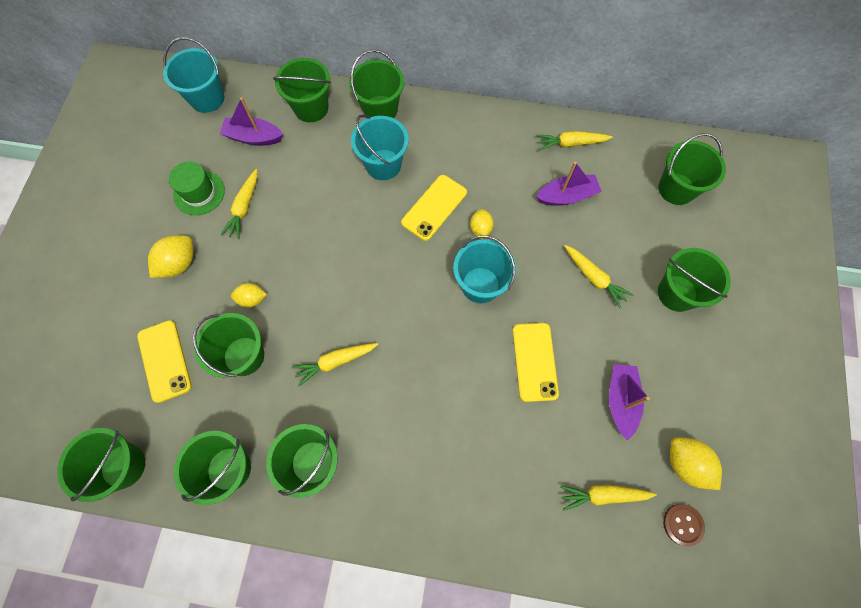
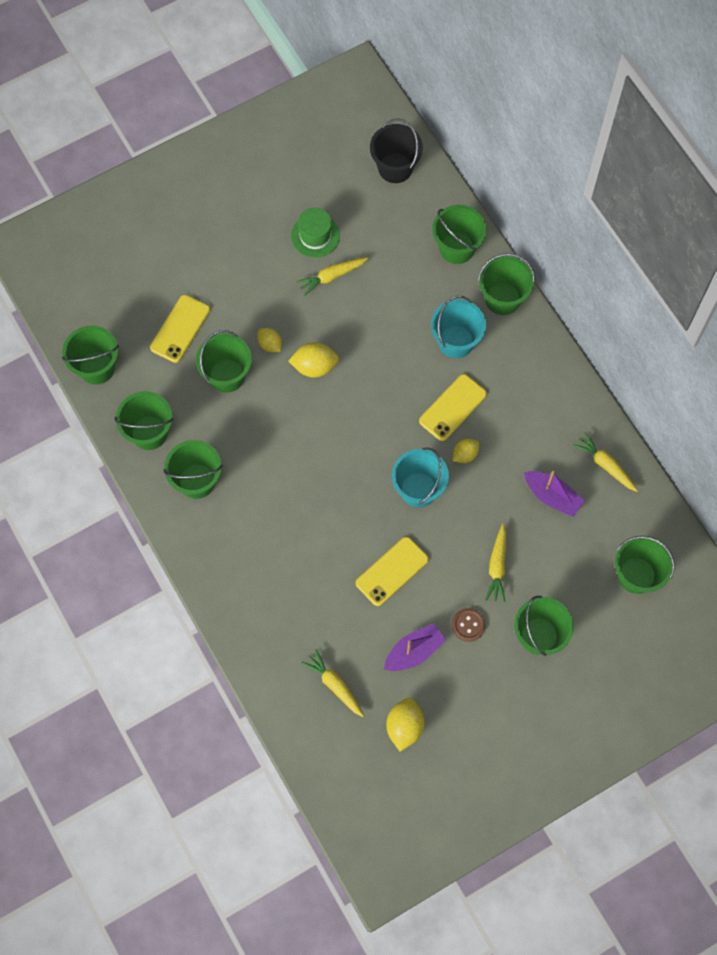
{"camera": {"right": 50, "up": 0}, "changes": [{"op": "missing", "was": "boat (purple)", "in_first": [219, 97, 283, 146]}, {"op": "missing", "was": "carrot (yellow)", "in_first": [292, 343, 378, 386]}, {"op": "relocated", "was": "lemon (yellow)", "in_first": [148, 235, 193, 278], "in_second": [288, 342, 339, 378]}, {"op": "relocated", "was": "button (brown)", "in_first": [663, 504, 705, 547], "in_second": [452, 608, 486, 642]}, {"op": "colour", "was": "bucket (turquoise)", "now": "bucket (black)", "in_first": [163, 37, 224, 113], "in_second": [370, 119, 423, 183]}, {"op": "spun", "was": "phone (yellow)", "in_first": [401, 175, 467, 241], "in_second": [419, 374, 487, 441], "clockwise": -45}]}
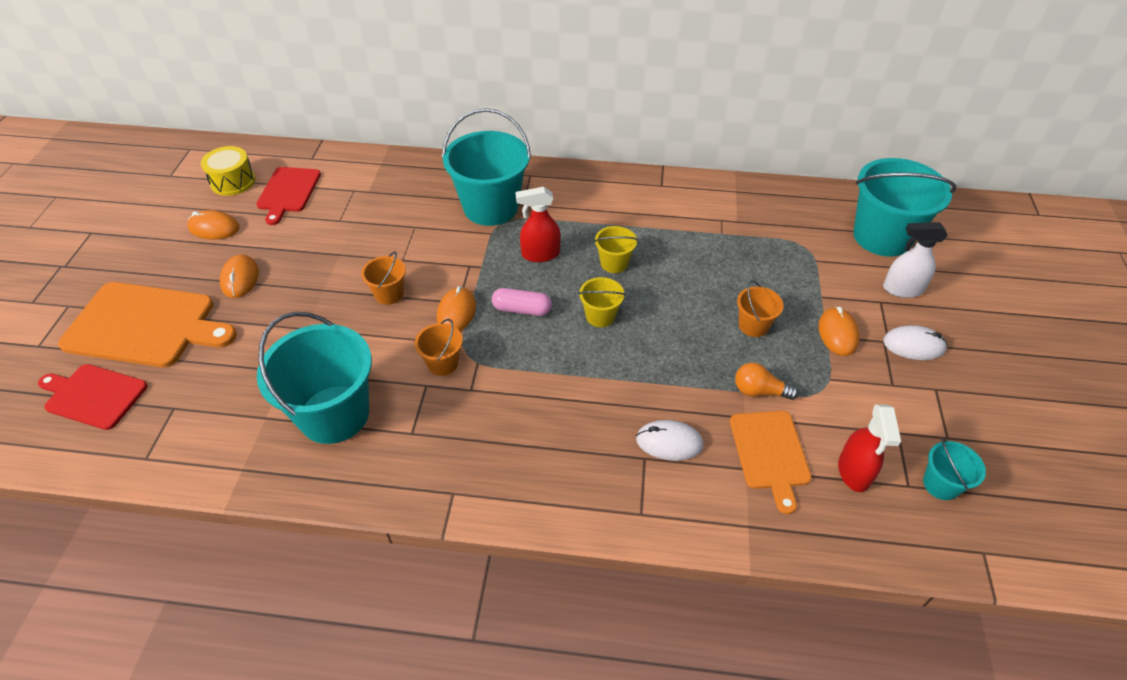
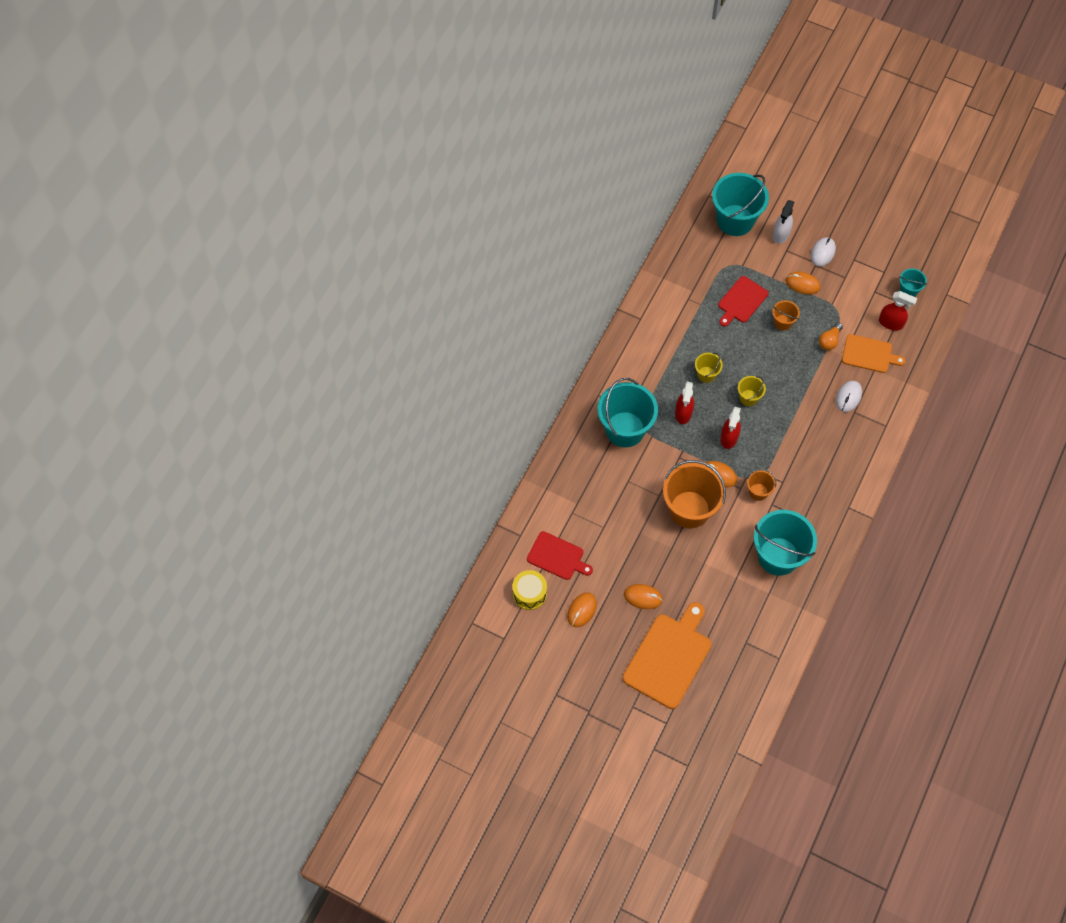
{"camera": {"right": -70, "up": 15}, "changes": [{"op": "relocated", "was": "cutting board (red)", "in_first": [38, 364, 148, 430], "in_second": [718, 276, 769, 327]}, {"op": "exchanged", "was": "capsule (pink)", "now": "spray bottle (red)", "in_first": [492, 288, 552, 316], "in_second": [720, 407, 741, 449]}, {"op": "size", "was": "bucket (orange)", "in_first": [361, 252, 406, 305], "in_second": [663, 460, 726, 528], "ratio": 2.12}]}
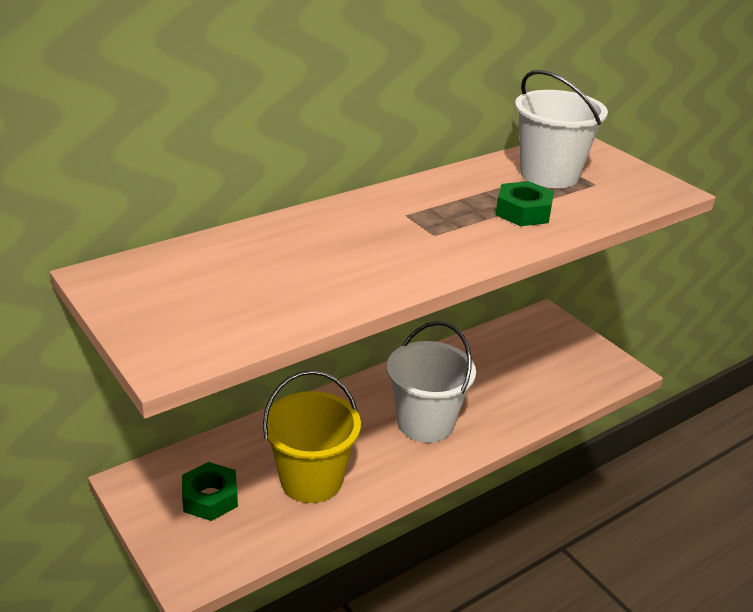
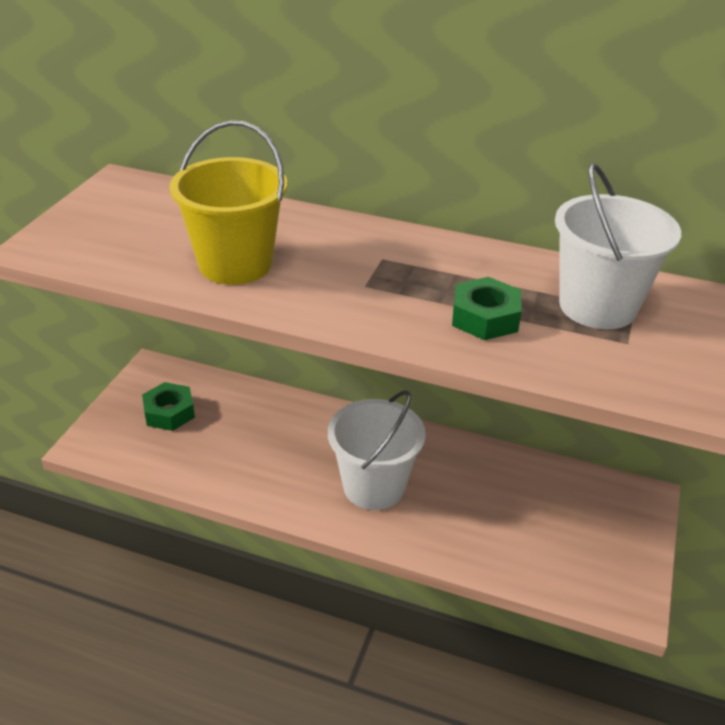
{"camera": {"right": 55, "up": 5}, "changes": [{"op": "relocated", "was": "bucket (yellow)", "in_first": [263, 370, 361, 503], "in_second": [170, 120, 287, 285]}]}
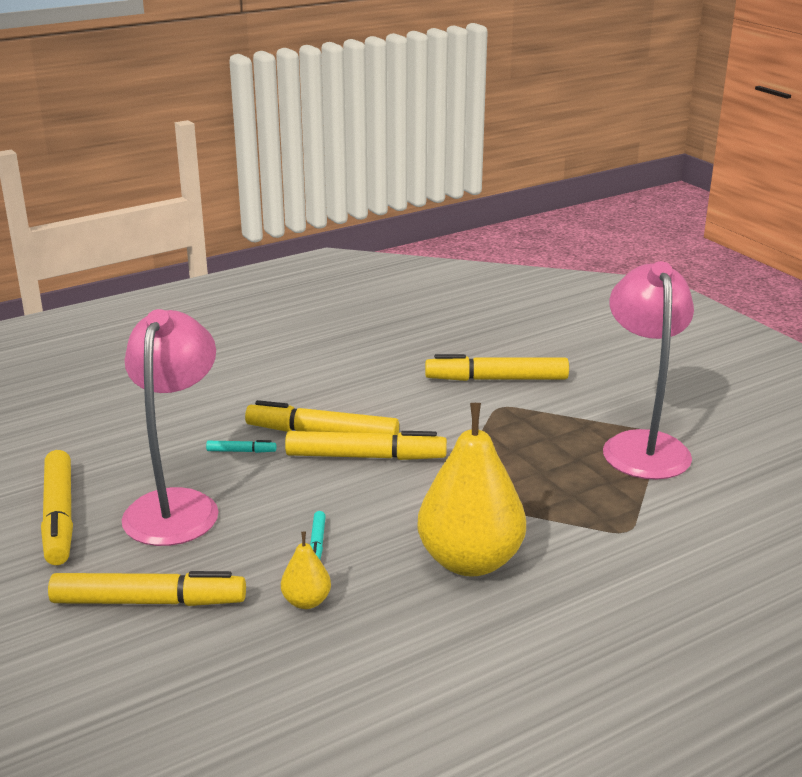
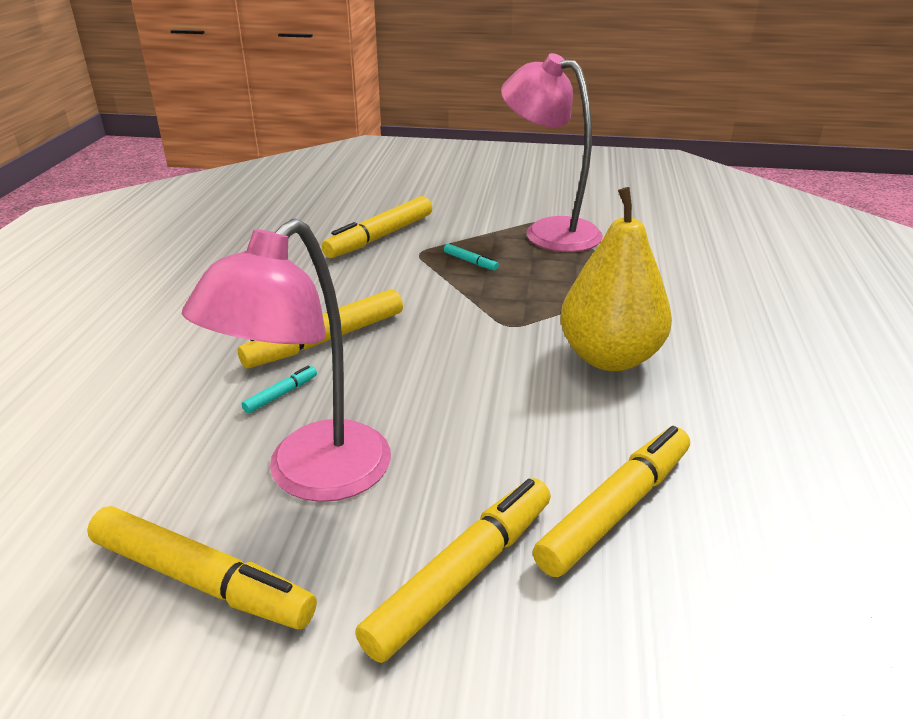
{"camera": {"right": -50, "up": 5}, "changes": [{"op": "missing", "was": "pear (yellow)", "in_first": [281, 532, 331, 609]}, {"op": "relocated", "was": "marker (yellow)", "in_first": [285, 431, 447, 460], "in_second": [533, 426, 690, 577]}, {"op": "relocated", "was": "marker (turquoise)", "in_first": [310, 511, 326, 559], "in_second": [444, 244, 499, 271]}, {"op": "spun", "was": "lamp (pink)", "in_first": [122, 309, 219, 546], "in_second": [182, 219, 391, 502], "clockwise": -105}]}
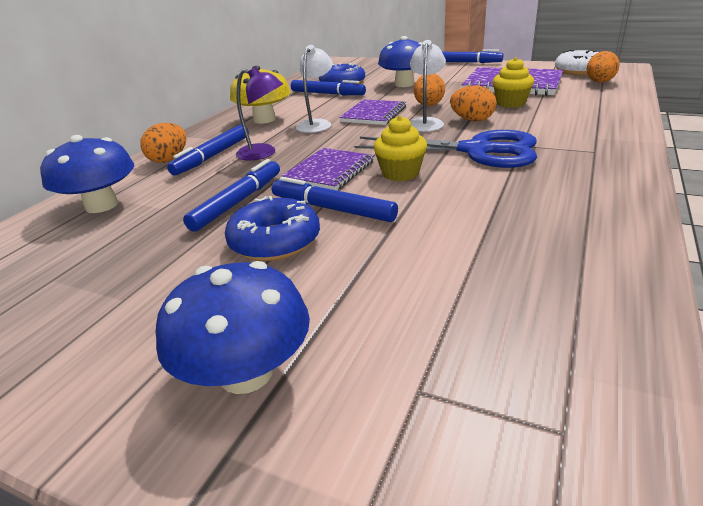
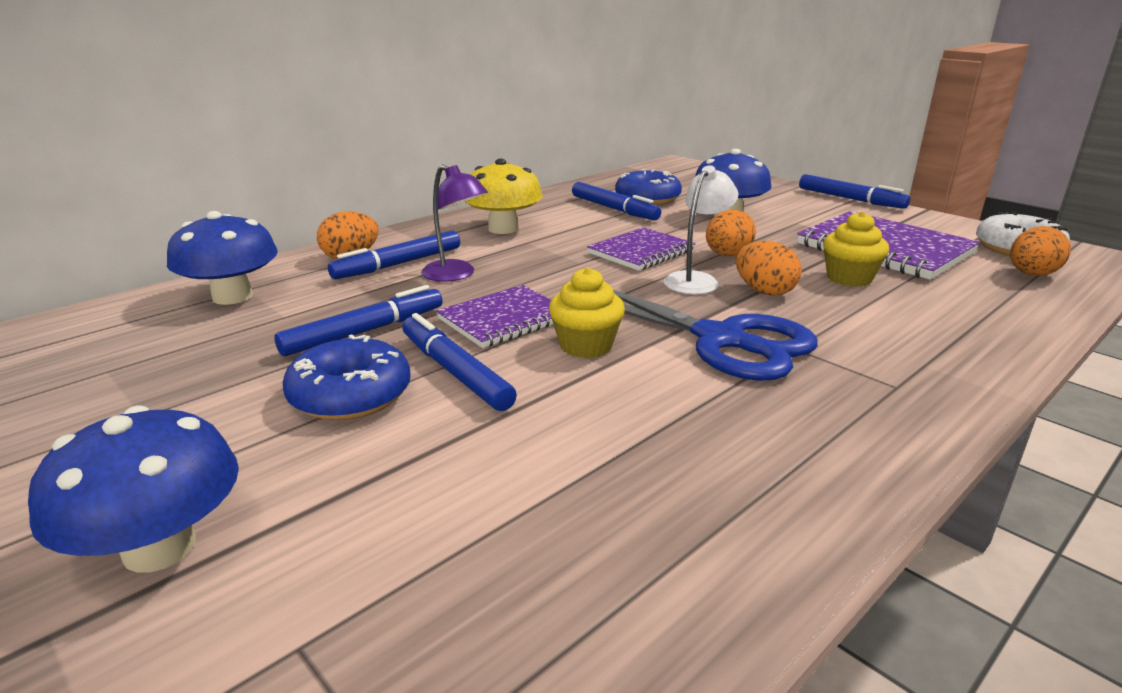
{"camera": {"right": 20, "up": -5}, "changes": [{"op": "missing", "was": "lamp (white)", "in_first": [296, 45, 333, 133]}]}
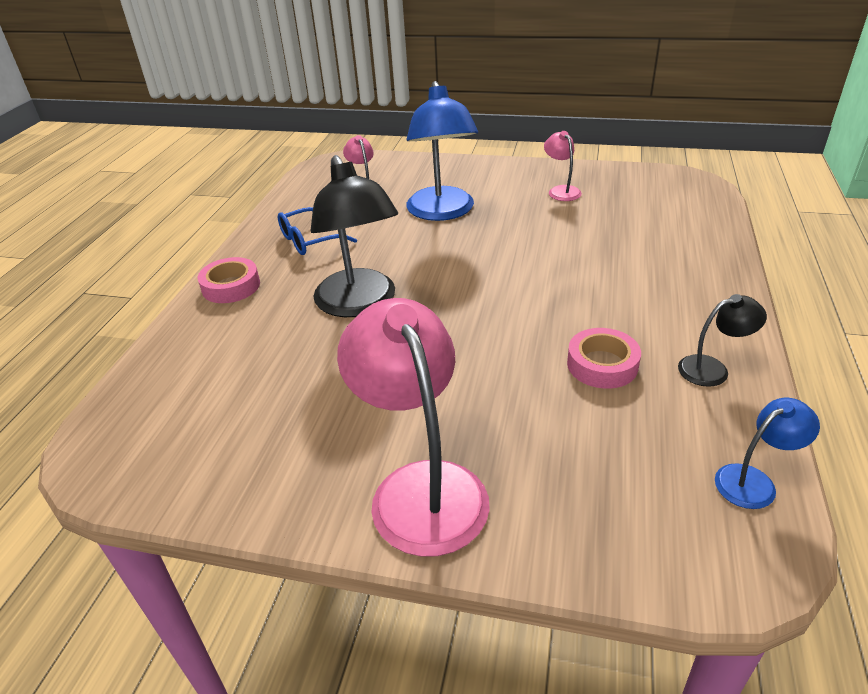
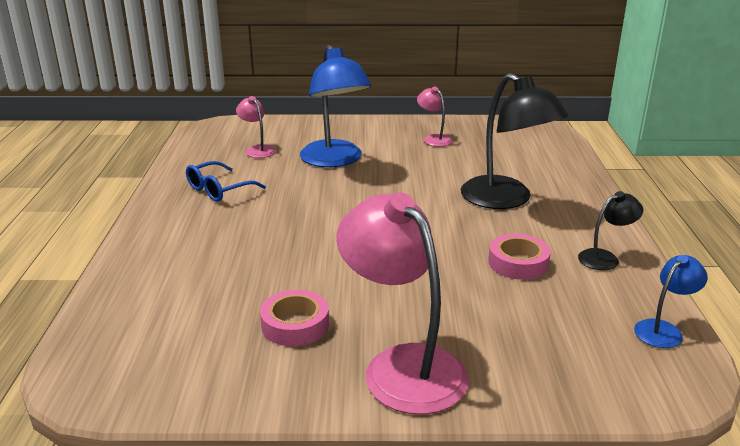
{"camera": {"right": -15, "up": -10}, "changes": [{"op": "relocated", "was": "tape (pink)", "in_first": [198, 257, 260, 303], "in_second": [260, 290, 329, 346]}, {"op": "relocated", "was": "lamp (black)", "in_first": [310, 155, 398, 317], "in_second": [461, 73, 568, 209]}]}
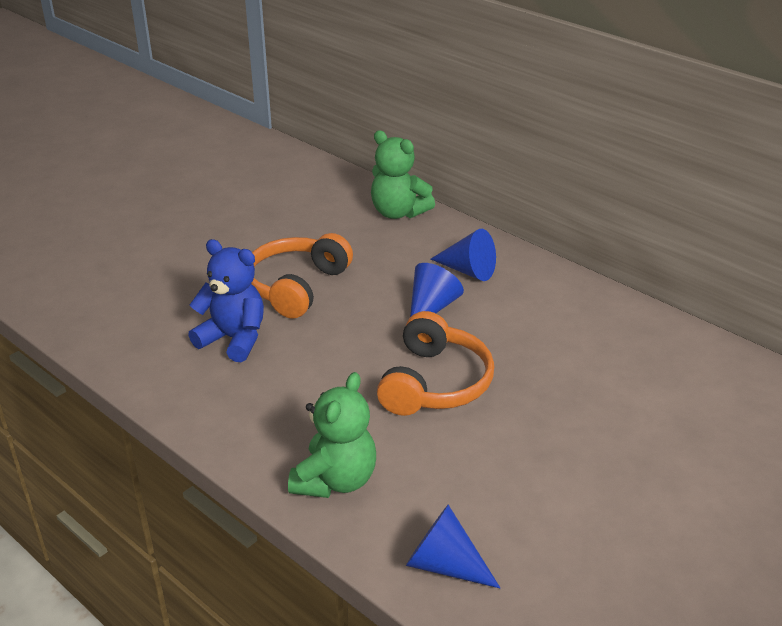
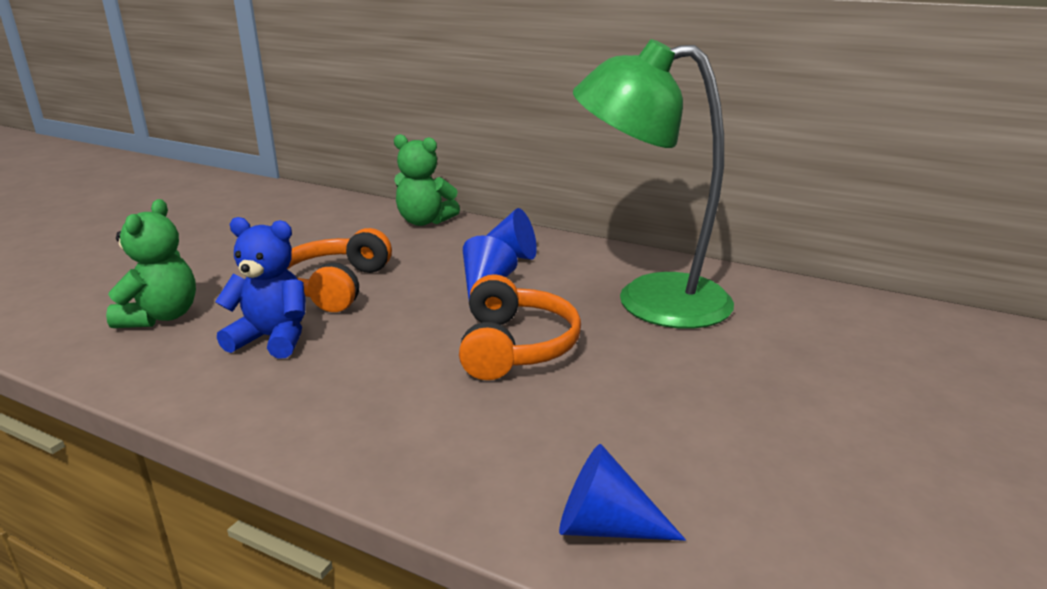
{"camera": {"right": -15, "up": -10}, "changes": [{"op": "appeared", "now": "lamp (green)", "in_second": [573, 39, 734, 329]}, {"op": "relocated", "was": "teddy bear (green)", "in_first": [288, 372, 376, 498], "in_second": [106, 199, 196, 328]}]}
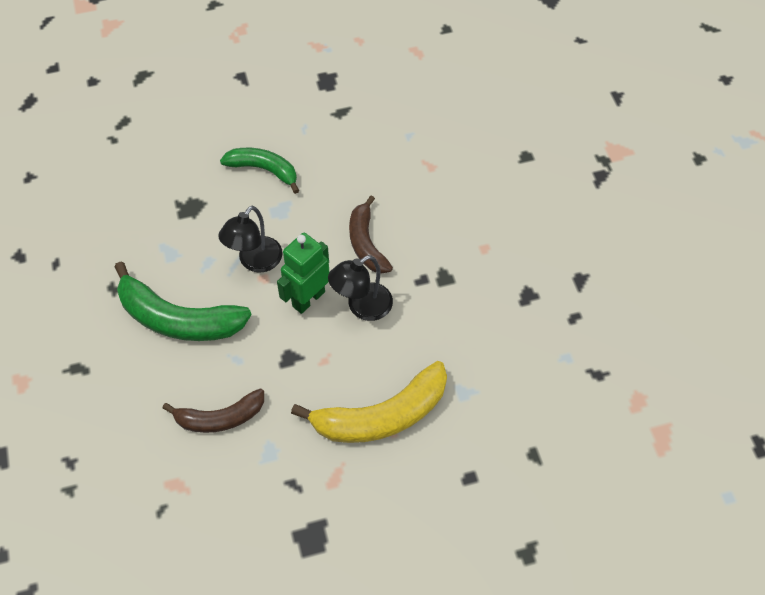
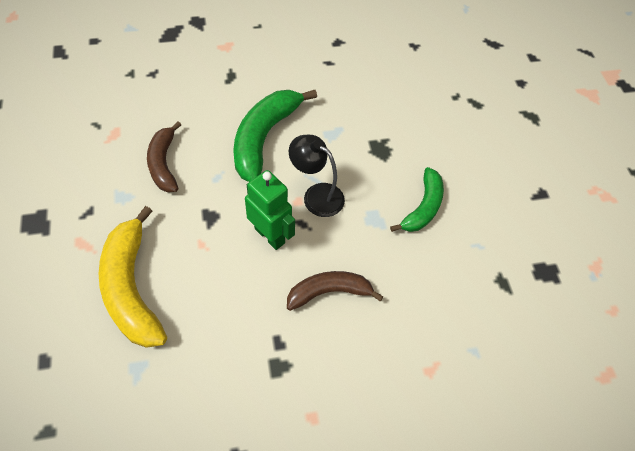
{"camera": {"right": 90, "up": 0}, "changes": [{"op": "missing", "was": "lamp (black)", "in_first": [328, 255, 393, 321]}]}
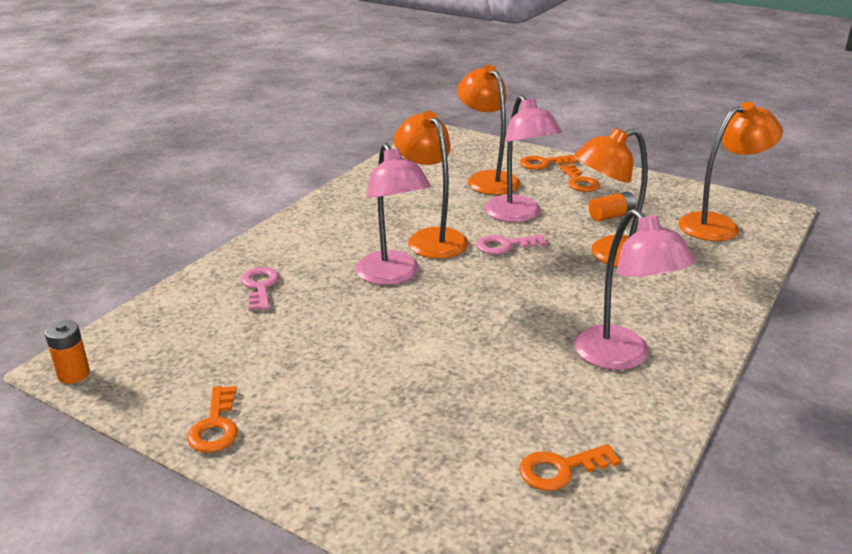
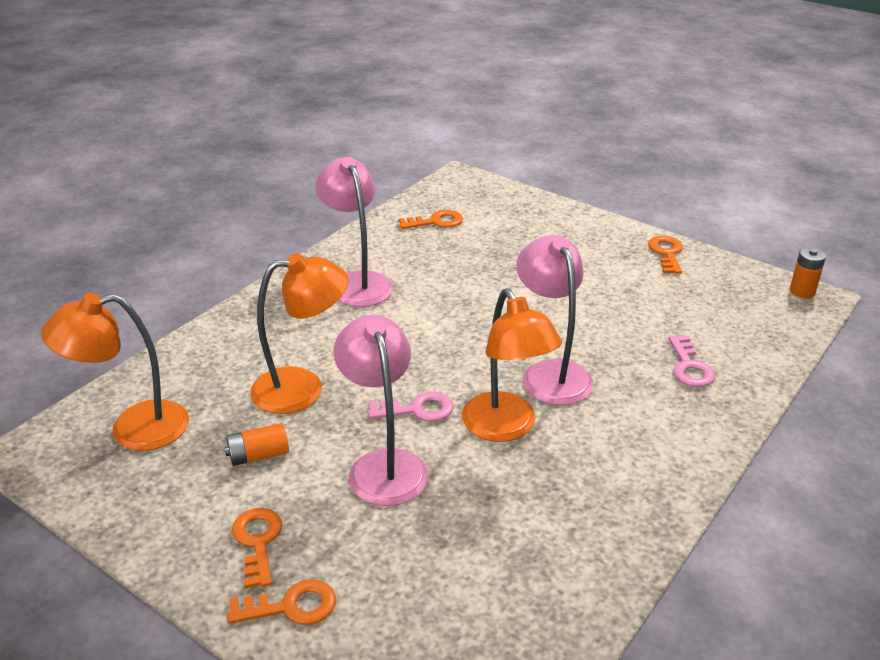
{"camera": {"right": -175, "up": 5}, "changes": [{"op": "missing", "was": "lamp (orange)", "in_first": [457, 65, 520, 195]}]}
